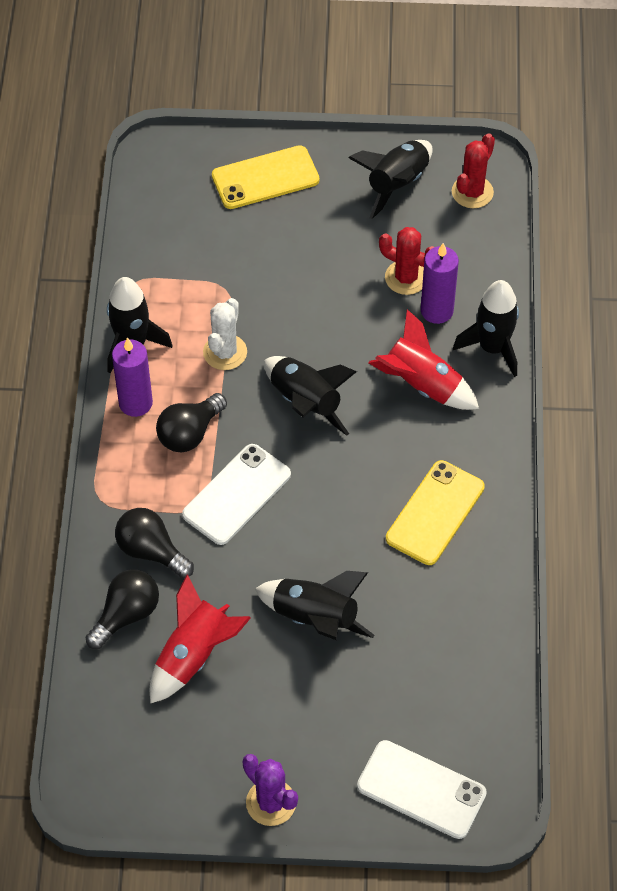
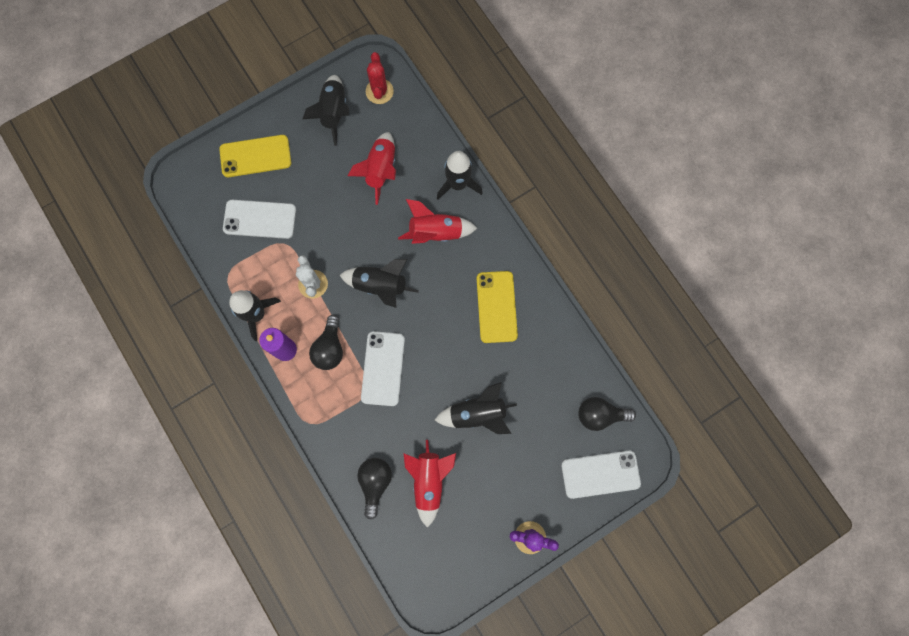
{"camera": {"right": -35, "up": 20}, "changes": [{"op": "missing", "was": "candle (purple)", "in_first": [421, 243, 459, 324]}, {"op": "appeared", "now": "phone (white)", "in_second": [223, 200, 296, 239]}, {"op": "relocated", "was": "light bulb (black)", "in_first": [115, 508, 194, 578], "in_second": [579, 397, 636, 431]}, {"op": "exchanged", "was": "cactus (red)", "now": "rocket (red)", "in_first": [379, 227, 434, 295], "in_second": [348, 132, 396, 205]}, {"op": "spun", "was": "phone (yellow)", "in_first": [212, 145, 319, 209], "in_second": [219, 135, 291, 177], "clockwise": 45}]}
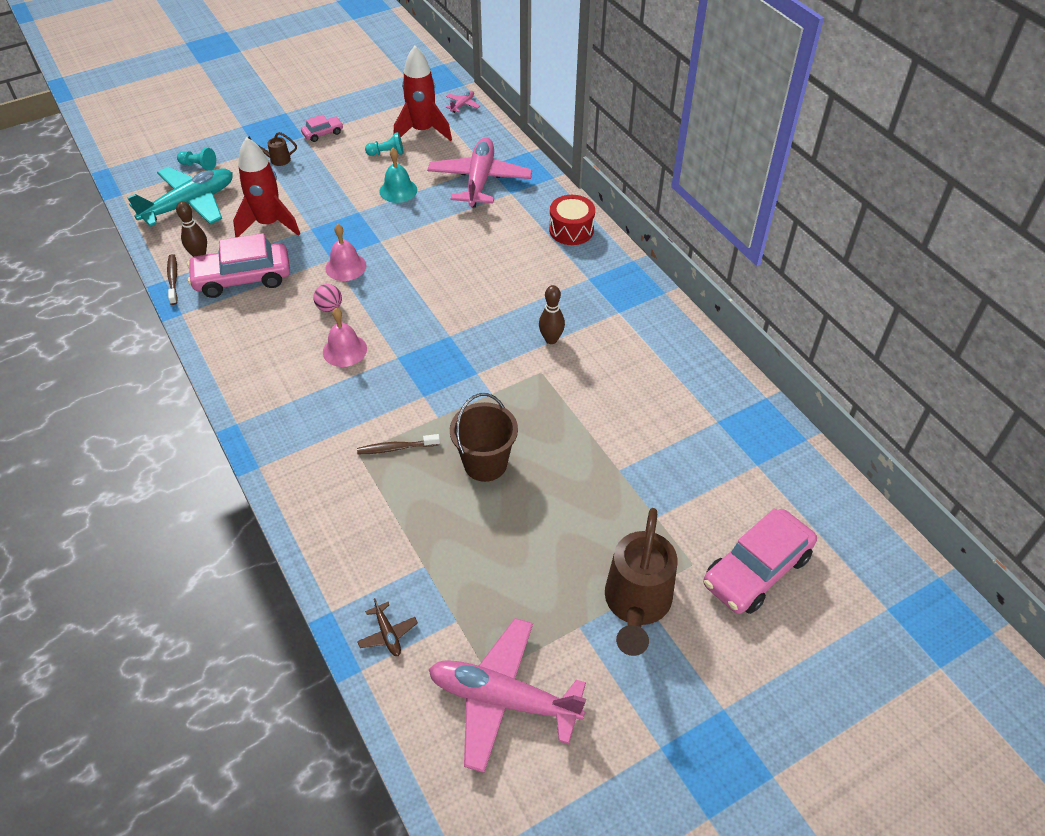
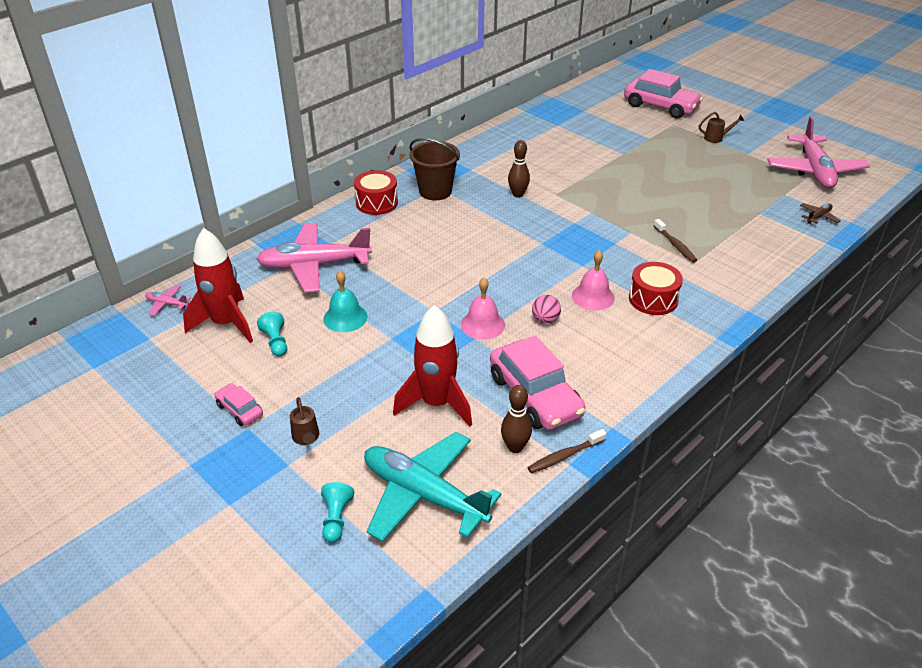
{"camera": {"right": -105, "up": -10}, "changes": [{"op": "appeared", "now": "drum (red)", "in_second": [629, 262, 683, 315]}, {"op": "relocated", "was": "bucket (brown)", "in_first": [450, 393, 518, 482], "in_second": [409, 138, 460, 200]}, {"op": "size", "was": "watering can (brown)", "in_first": [605, 508, 677, 656], "in_second": [699, 112, 745, 143], "ratio": 0.43}]}
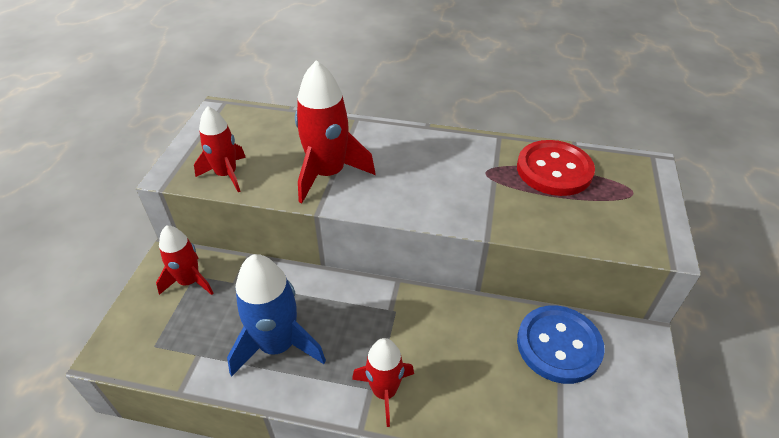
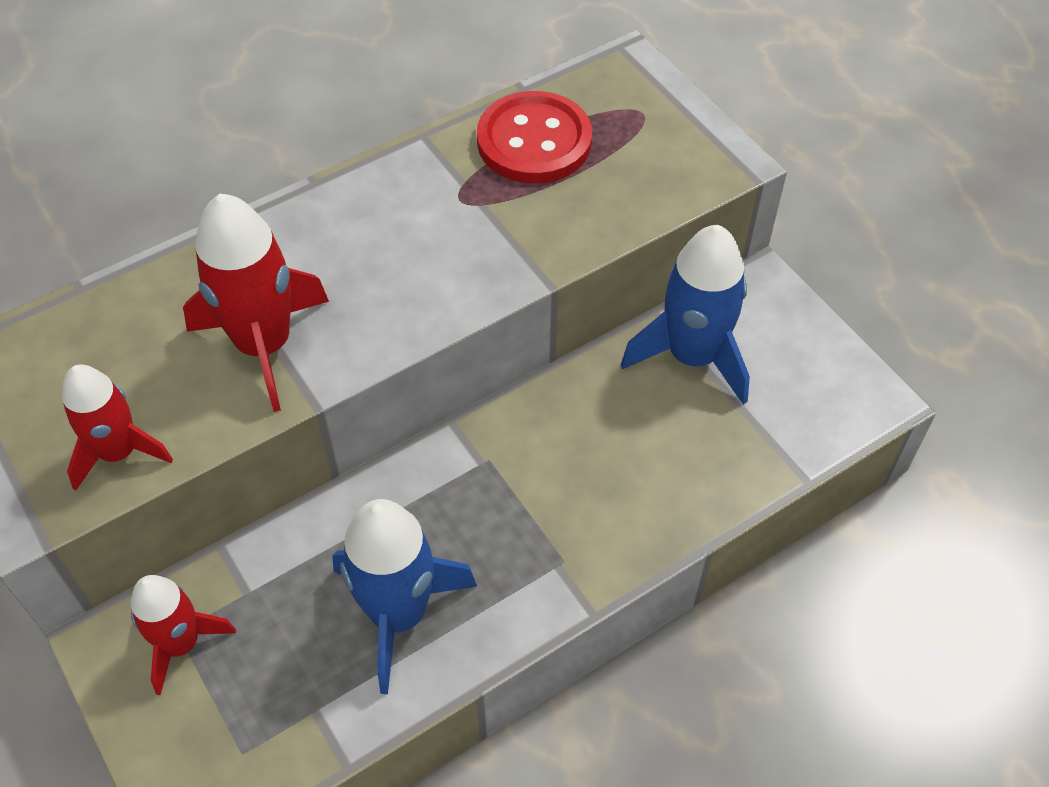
{"camera": {"right": -45, "up": 10}, "changes": [{"op": "missing", "was": "rocket (red)", "in_first": [352, 338, 414, 427]}, {"op": "exchanged", "was": "button (blue)", "now": "rocket (blue)", "in_first": [517, 306, 605, 384], "in_second": [621, 225, 750, 405]}]}
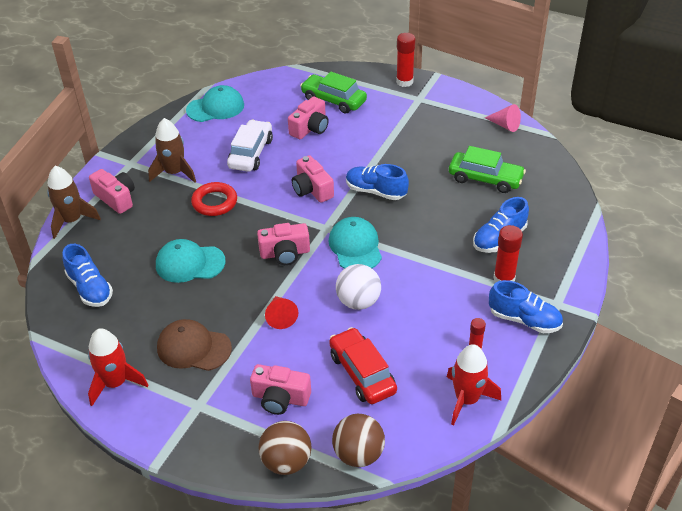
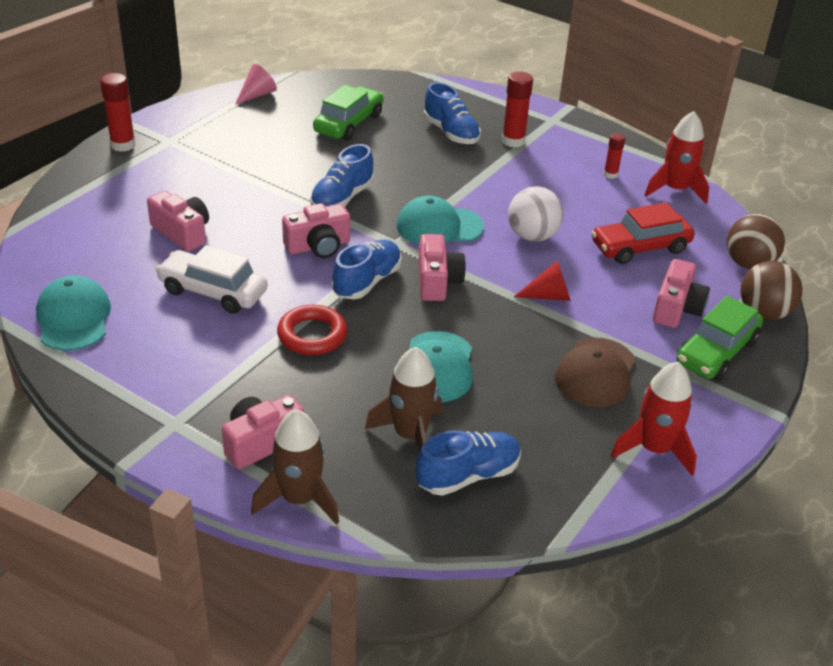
{"camera": {"right": -85, "up": -5}, "changes": [{"op": "relocated", "was": "rocket (brown)", "in_first": [148, 118, 196, 183], "in_second": [365, 347, 442, 452]}, {"op": "relocated", "was": "car (green)", "in_first": [300, 72, 367, 114], "in_second": [676, 296, 763, 380]}, {"op": "relocated", "was": "shoe (blue)", "in_first": [489, 280, 563, 333], "in_second": [332, 240, 402, 299]}]}
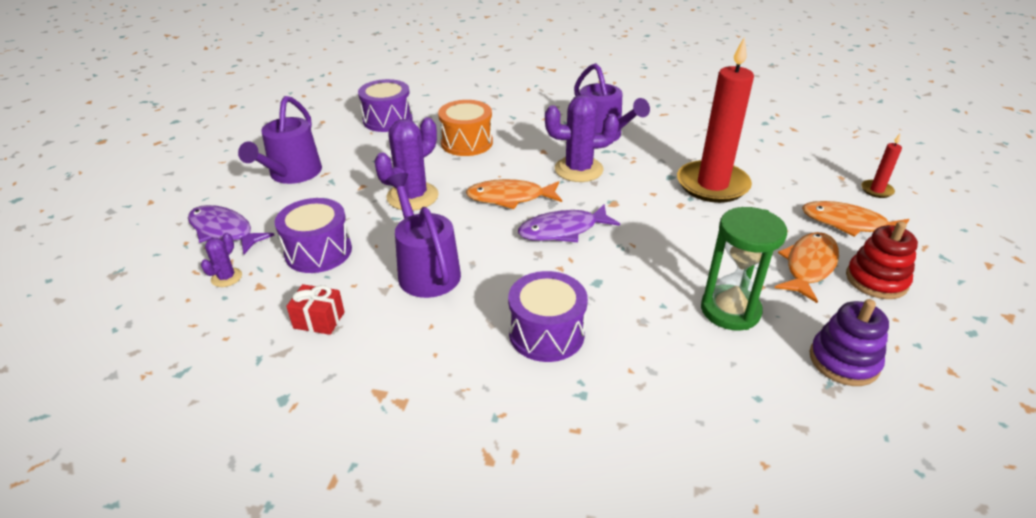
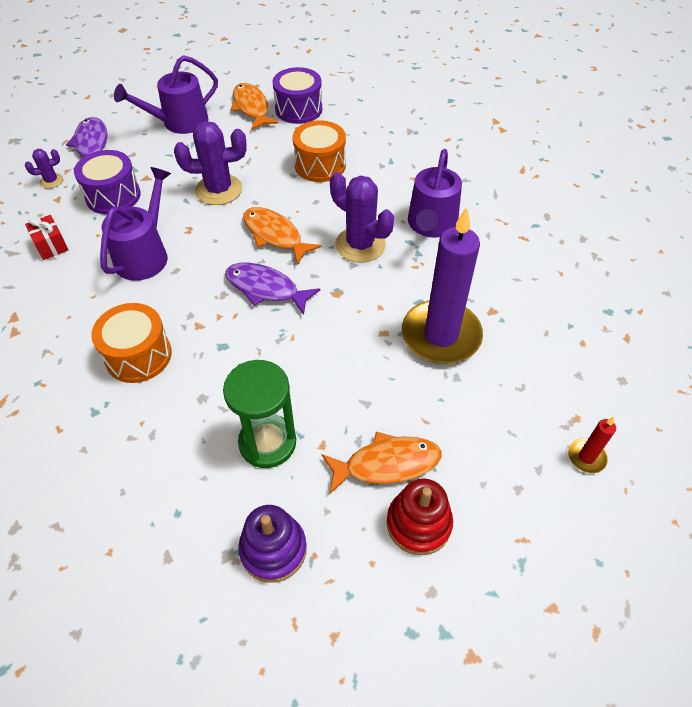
{"camera": {"right": 45, "up": 15}, "changes": [{"op": "relocated", "was": "fish (orange)", "in_first": [802, 201, 910, 237], "in_second": [231, 83, 279, 130]}, {"op": "colour", "was": "drum (purple)", "now": "drum (orange)", "in_first": [508, 271, 588, 362], "in_second": [91, 303, 172, 383]}, {"op": "colour", "was": "candle (red)", "now": "candle (purple)", "in_first": [677, 37, 754, 203], "in_second": [402, 207, 483, 364]}]}
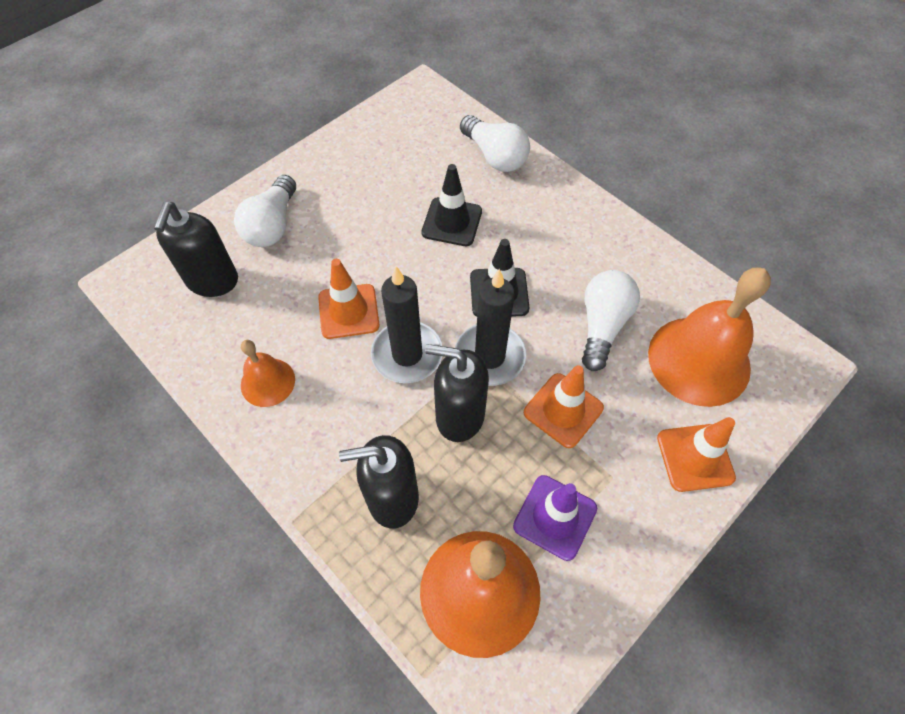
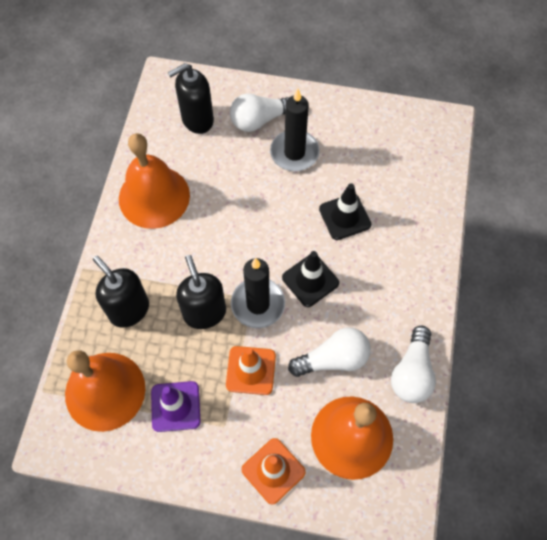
{"camera": {"right": 55, "up": 5}, "changes": [{"op": "missing", "was": "traffic cone (orange)", "in_first": [318, 259, 380, 339]}, {"op": "relocated", "was": "candle (black)", "in_first": [371, 266, 442, 383], "in_second": [270, 89, 320, 171]}, {"op": "relocated", "was": "light bulb (white)", "in_first": [460, 115, 530, 172], "in_second": [391, 326, 436, 403]}, {"op": "size", "was": "bell (orange)", "in_first": [241, 340, 295, 407], "in_second": [119, 133, 190, 229], "ratio": 1.9}]}
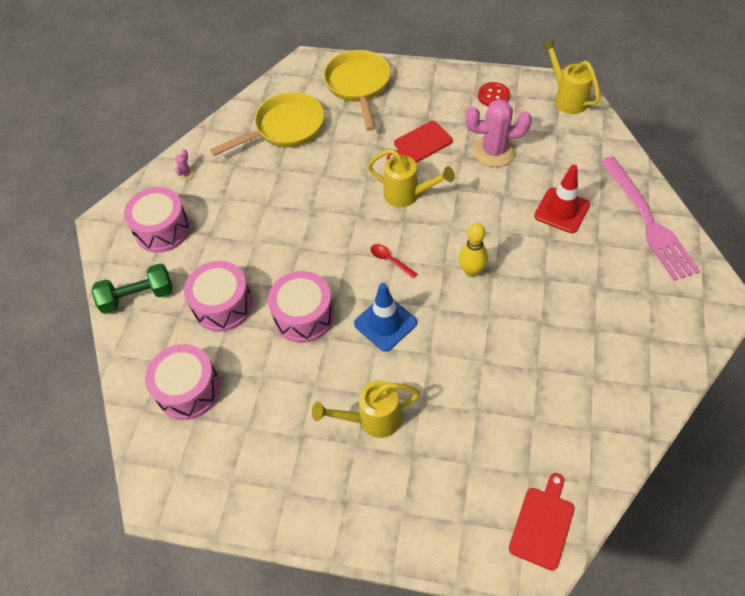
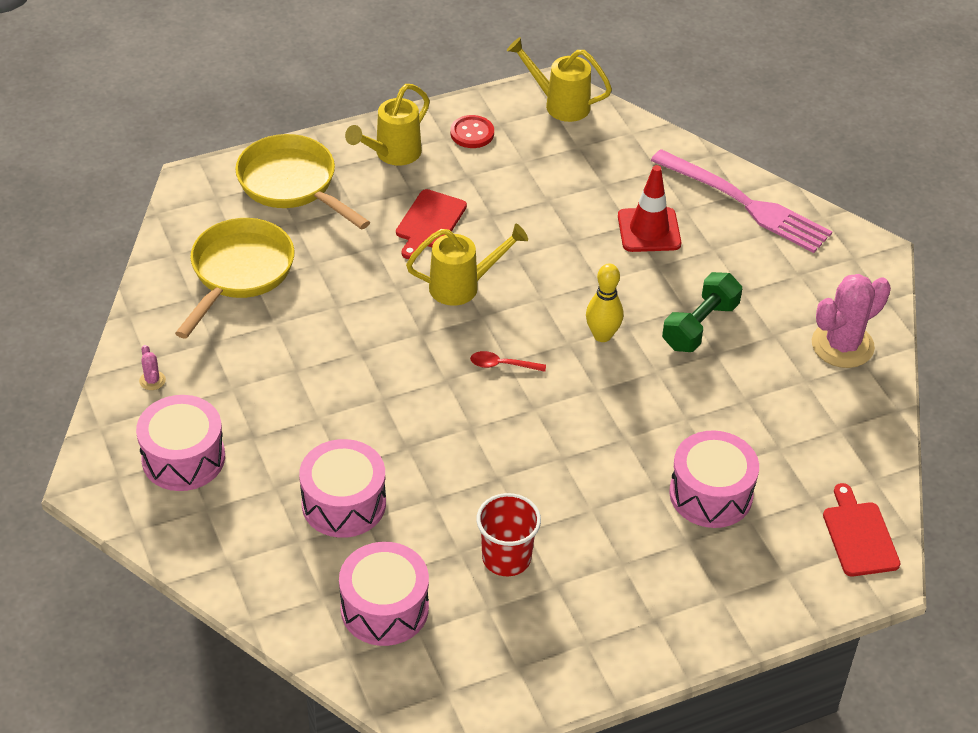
{"camera": {"right": -40, "up": -10}, "changes": [{"op": "missing", "was": "traffic cone (blue)", "in_first": [354, 283, 417, 352]}, {"op": "appeared", "now": "cup (red)", "in_second": [476, 493, 541, 576]}, {"op": "relocated", "was": "dumbbell (green)", "in_first": [92, 263, 172, 314], "in_second": [662, 272, 742, 352]}, {"op": "relocated", "was": "drum (pink)", "in_first": [268, 271, 334, 343], "in_second": [669, 430, 759, 528]}, {"op": "relocated", "was": "watering can (yellow)", "in_first": [312, 381, 420, 438], "in_second": [345, 84, 430, 166]}, {"op": "relocated", "was": "cactus (pink)", "in_first": [466, 99, 532, 167], "in_second": [812, 274, 891, 368]}]}
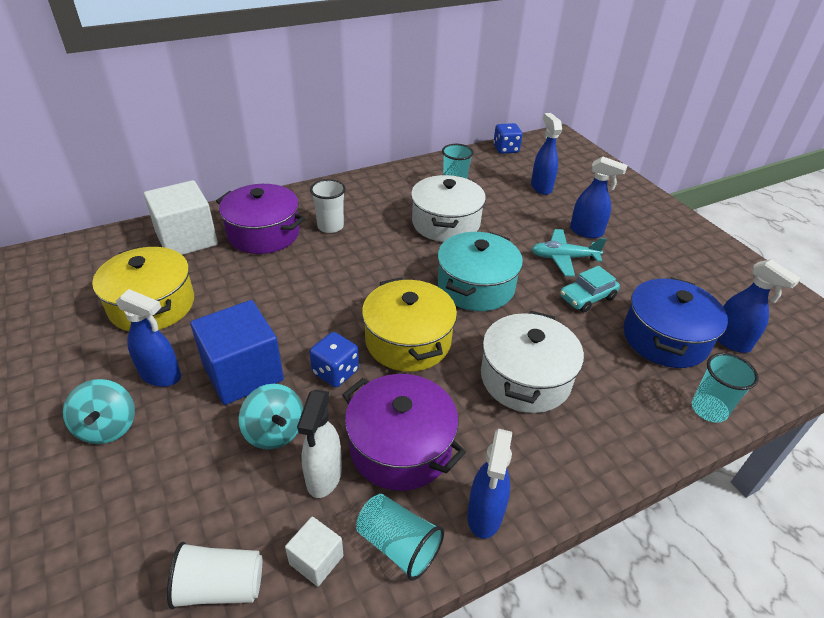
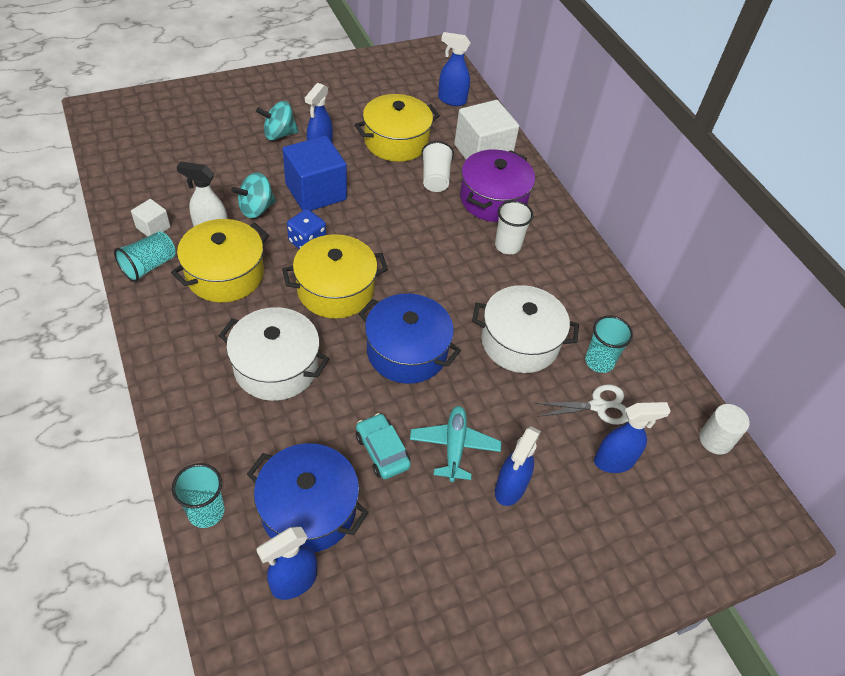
{"camera": {"right": 90, "up": 10}, "changes": [{"op": "appeared", "now": "scissors (white)", "in_second": [534, 384, 628, 425]}, {"op": "relocated", "was": "cup (white)", "in_first": [167, 542, 262, 609], "in_second": [421, 141, 454, 192]}, {"op": "relocated", "was": "spray bottle (blue)", "in_first": [467, 429, 512, 539], "in_second": [438, 32, 471, 106]}, {"op": "exchanged", "was": "dice (blue)", "now": "cylinder (white)", "in_first": [493, 123, 523, 154], "in_second": [699, 404, 750, 455]}, {"op": "colour", "was": "pot (purple)", "now": "pot (yellow)", "in_first": [342, 374, 466, 491], "in_second": [171, 219, 269, 302]}, {"op": "colour", "was": "pot (turquoise)", "now": "pot (blue)", "in_first": [437, 232, 523, 311], "in_second": [358, 294, 461, 384]}]}
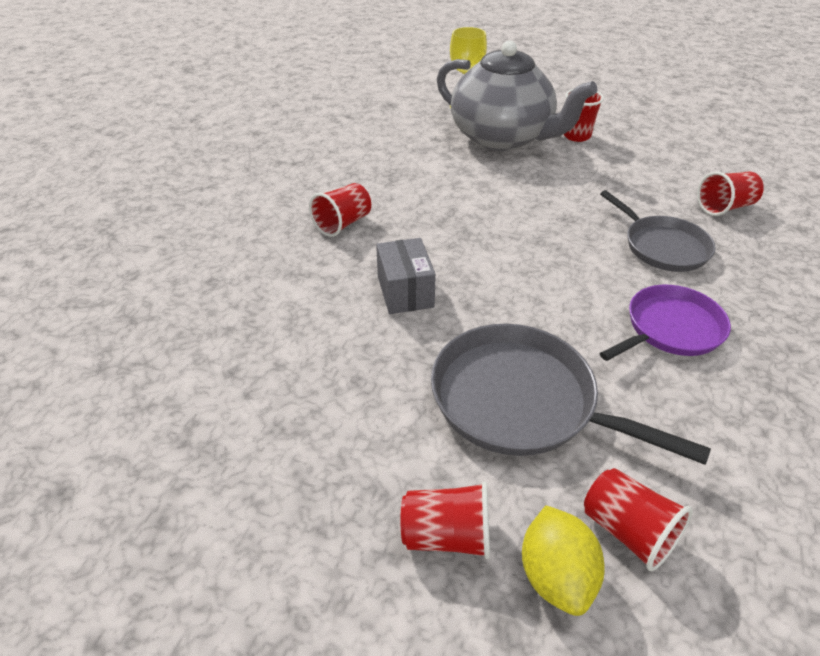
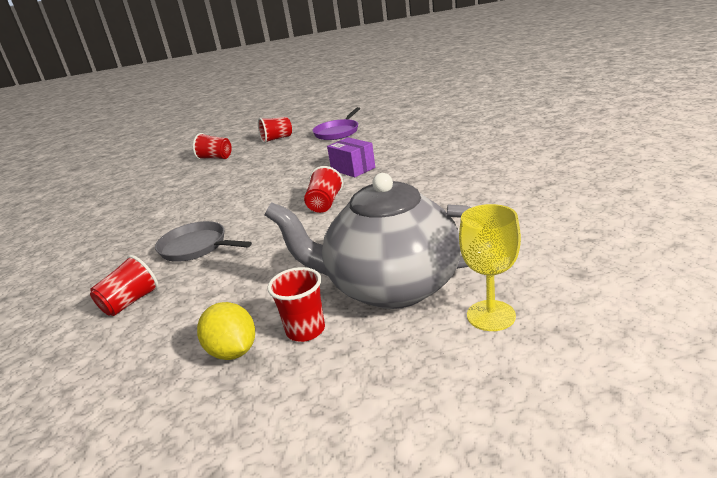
{"camera": {"right": 155, "up": -15}, "changes": [{"op": "missing", "was": "pan (grey)", "in_first": [431, 324, 711, 465]}, {"op": "relocated", "was": "cup (red)", "in_first": [309, 183, 371, 237], "in_second": [304, 166, 343, 213]}, {"op": "relocated", "was": "lemon (yellow)", "in_first": [522, 505, 605, 616], "in_second": [197, 302, 255, 360]}, {"op": "relocated", "was": "pan (purple)", "in_first": [600, 285, 731, 361], "in_second": [312, 107, 360, 140]}, {"op": "colour", "was": "box (grey)", "now": "box (purple)", "in_first": [376, 238, 436, 314], "in_second": [327, 137, 375, 177]}]}
